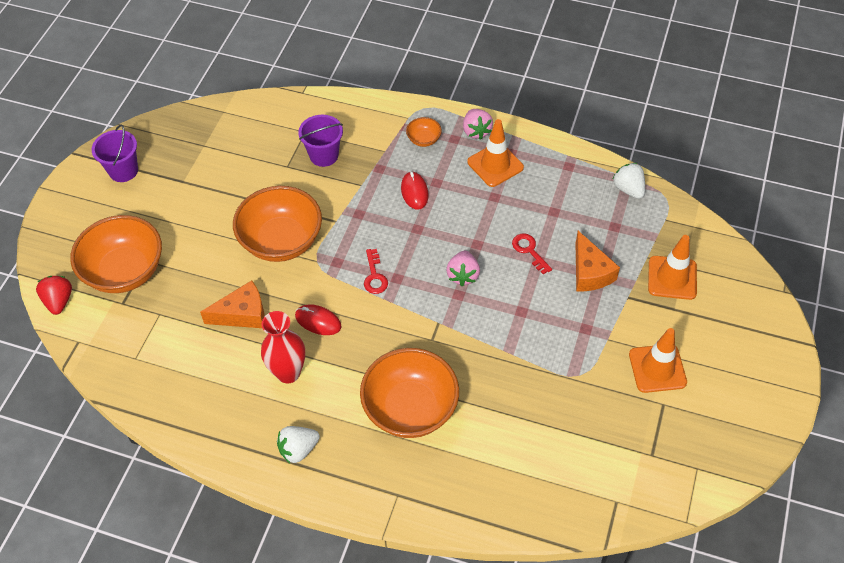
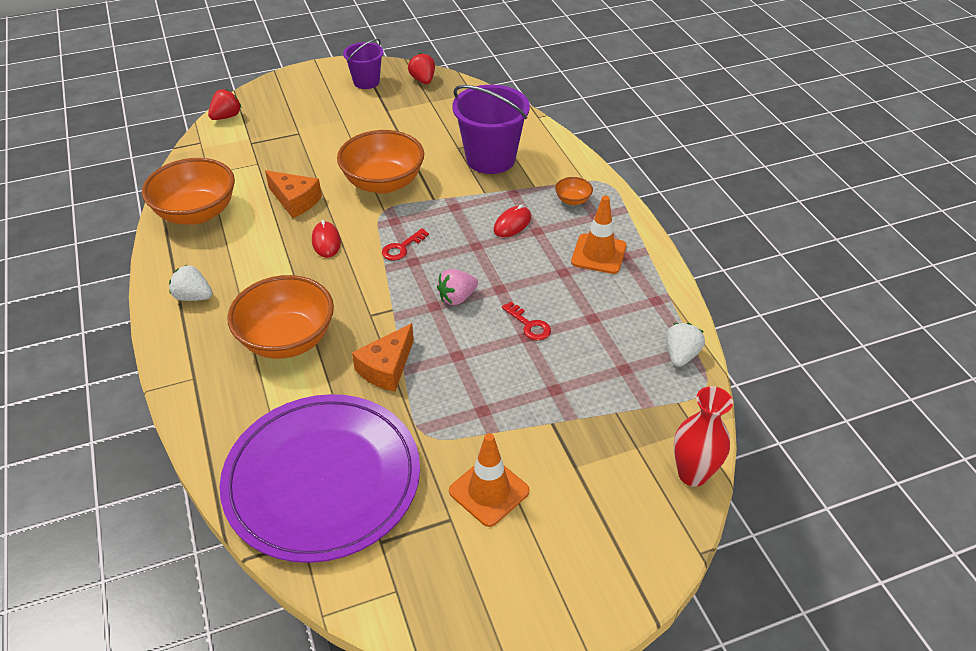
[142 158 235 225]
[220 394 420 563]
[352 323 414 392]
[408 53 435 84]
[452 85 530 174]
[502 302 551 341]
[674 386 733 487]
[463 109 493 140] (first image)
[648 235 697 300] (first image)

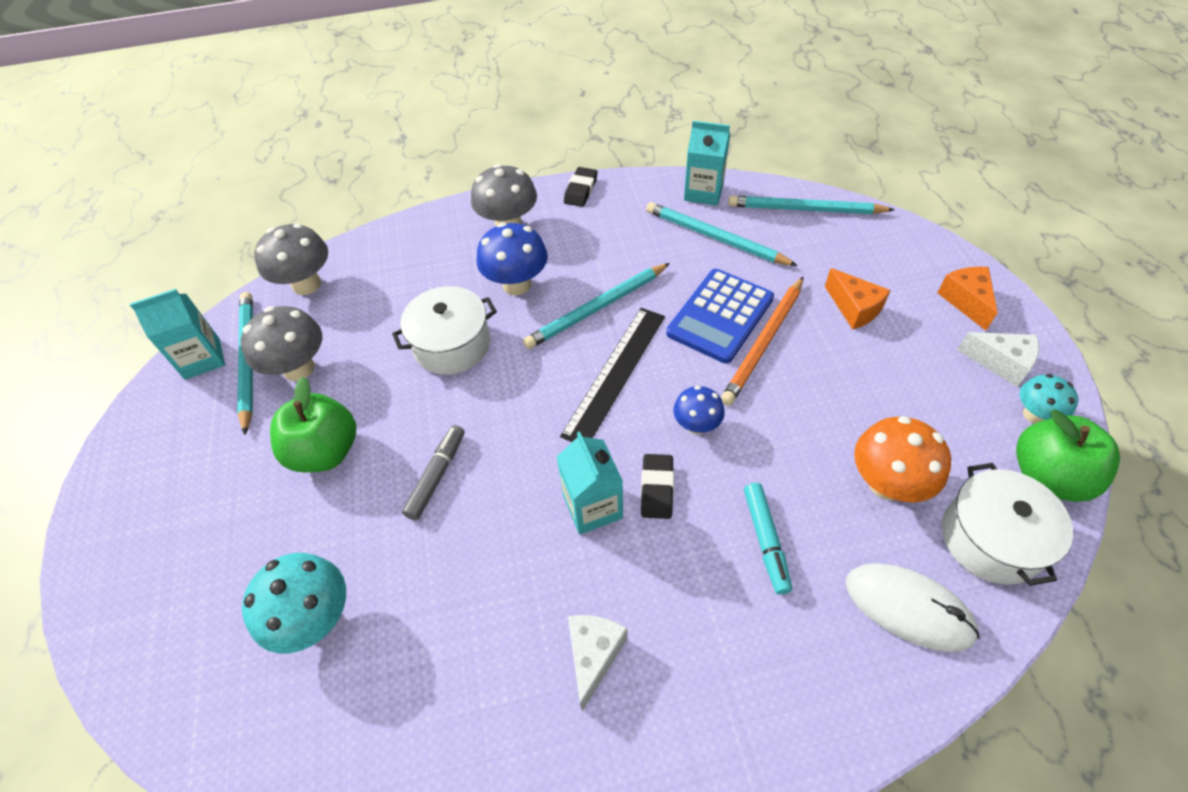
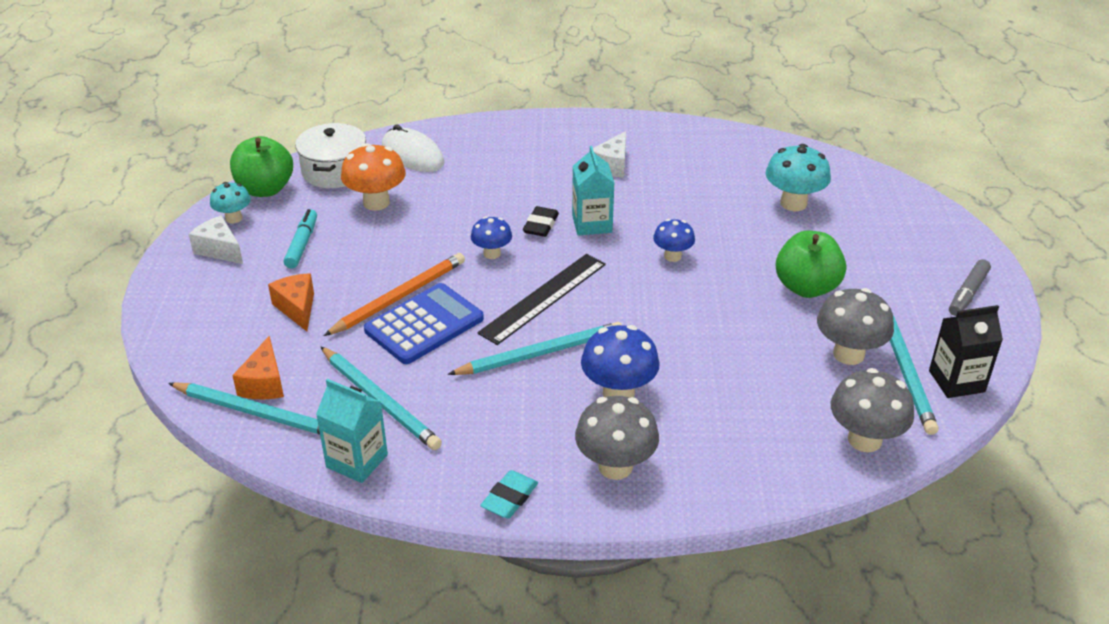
[232 336 284 399]
[284 209 317 269]
[480 470 538 519]
[653 219 695 262]
[929 305 1003 398]
[949 259 991 316]
[392 286 497 375] (first image)

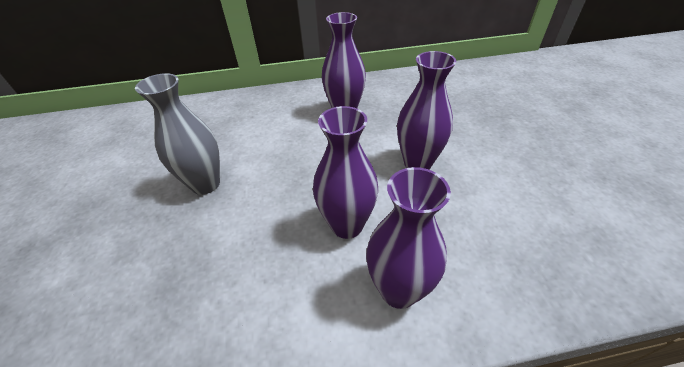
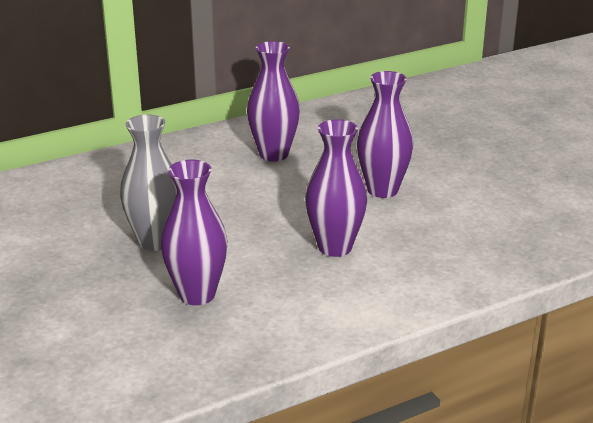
[161 160 228 305]

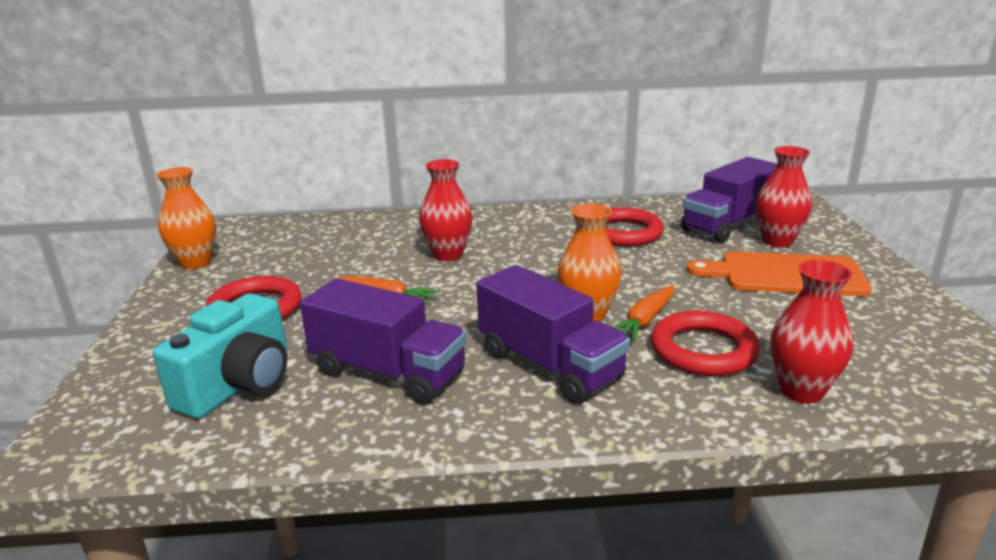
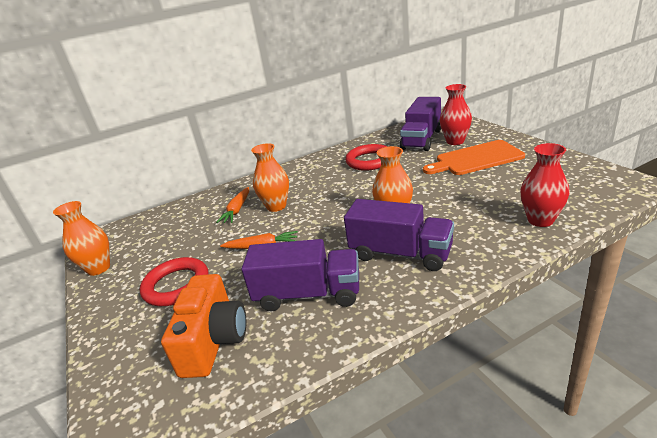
[161 274 246 378]
[216 187 249 223]
[251 143 289 212]
[651 311 760 376] (first image)

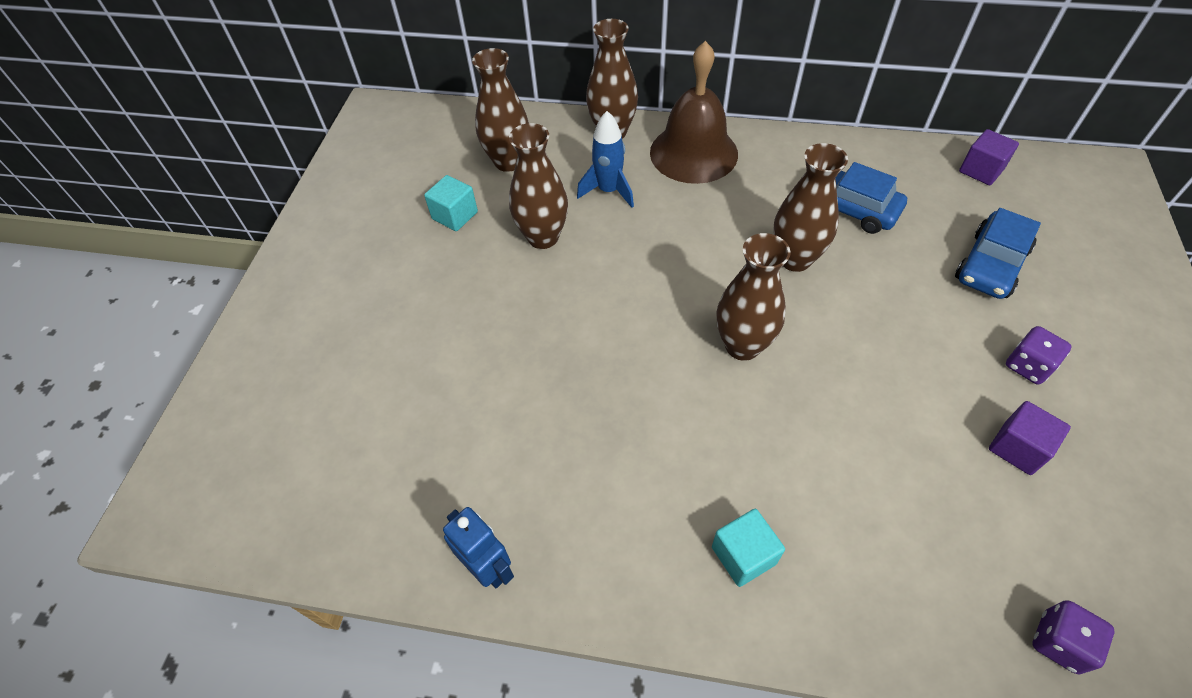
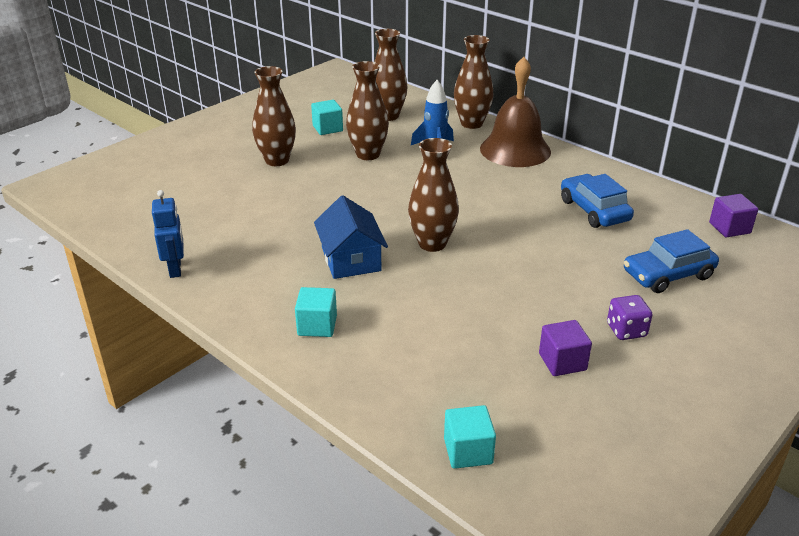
[252 66 296 166]
[314 195 388 279]
[444 405 496 469]

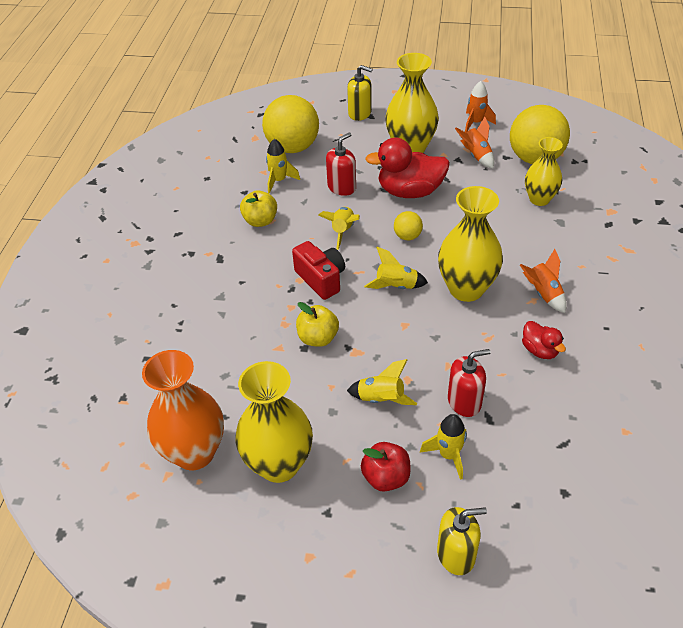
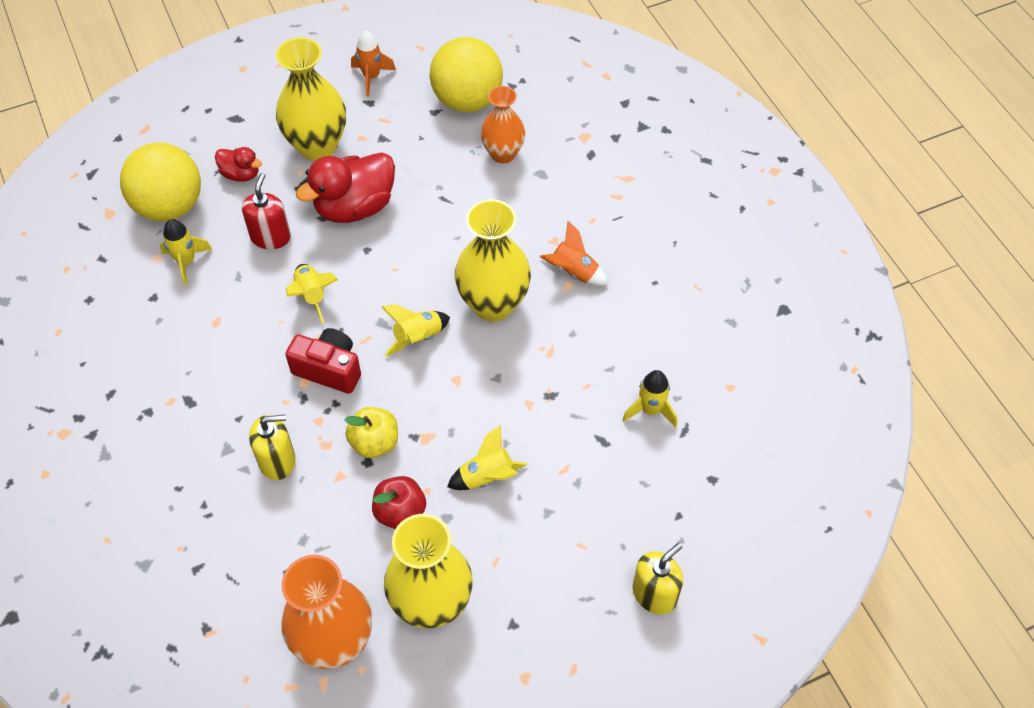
[215 147 262 182]
[249 415 295 480]
[372 476 426 529]
[481 86 525 164]
[622 370 677 427]
[240 190 277 227] (first image)
[394 211 423 240] (first image)
[448 349 491 417] (first image)
[455 117 494 169] (first image)

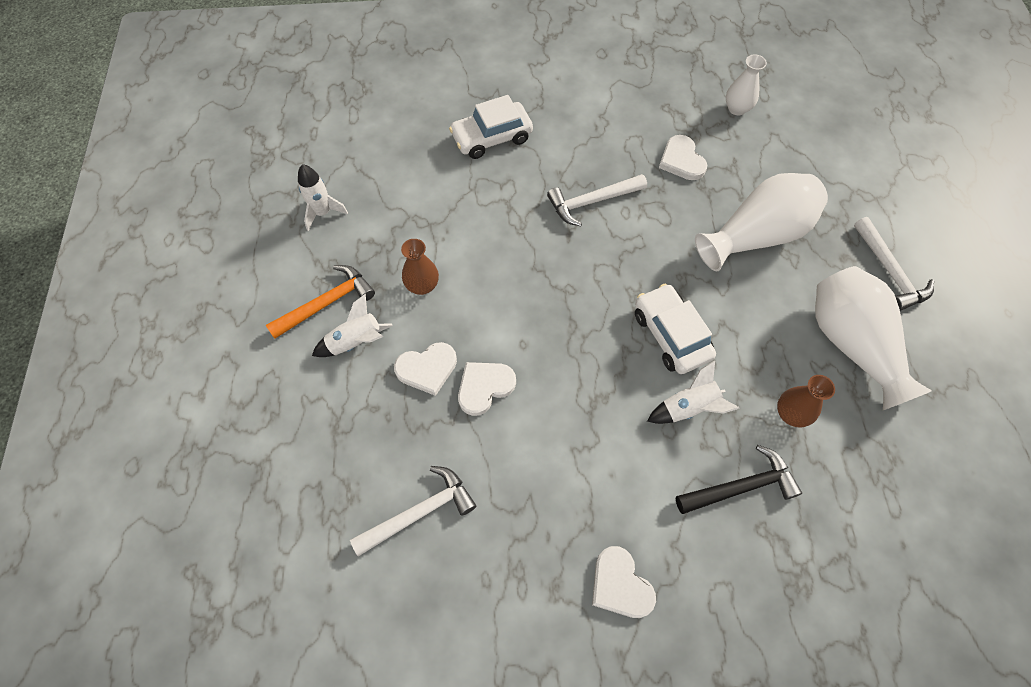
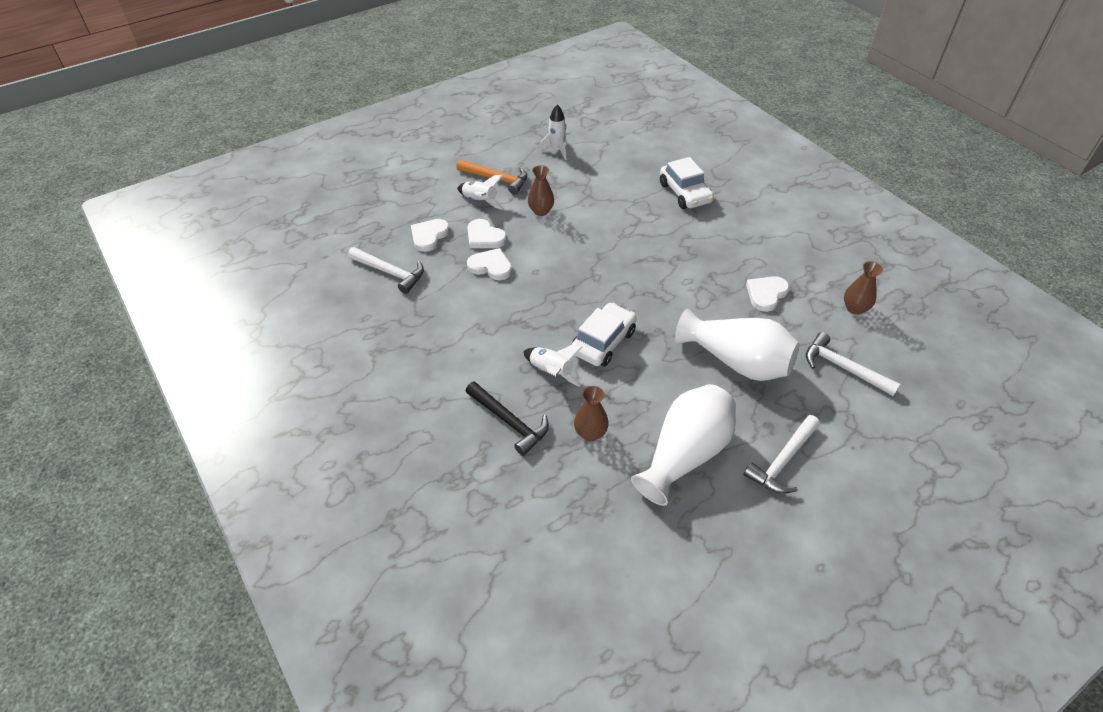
[411 219 450 252]
[660 157 714 209]
[806 332 901 396]
[844 261 883 315]

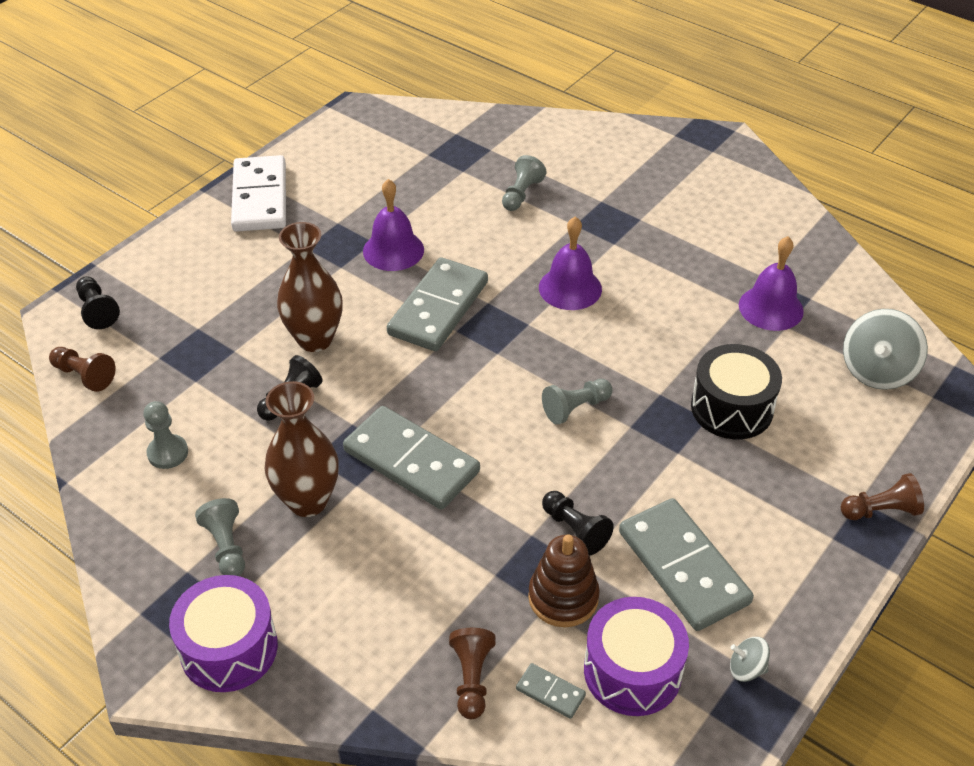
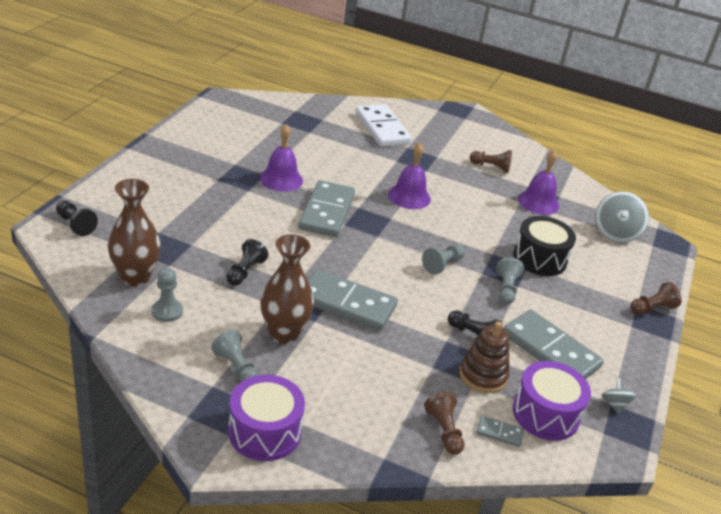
[108 179 161 286]
[356 104 412 147]
[470 150 512 173]
[496 257 524 305]
[602 378 636 414]

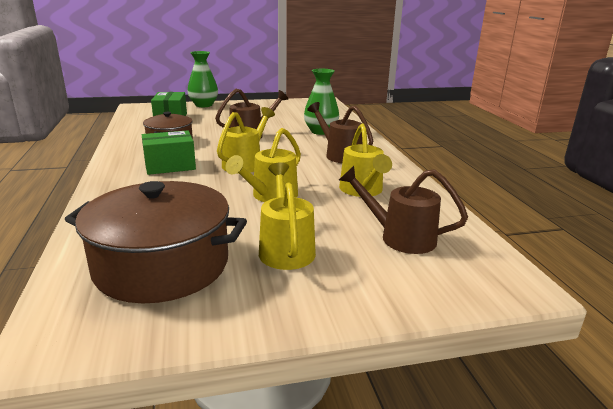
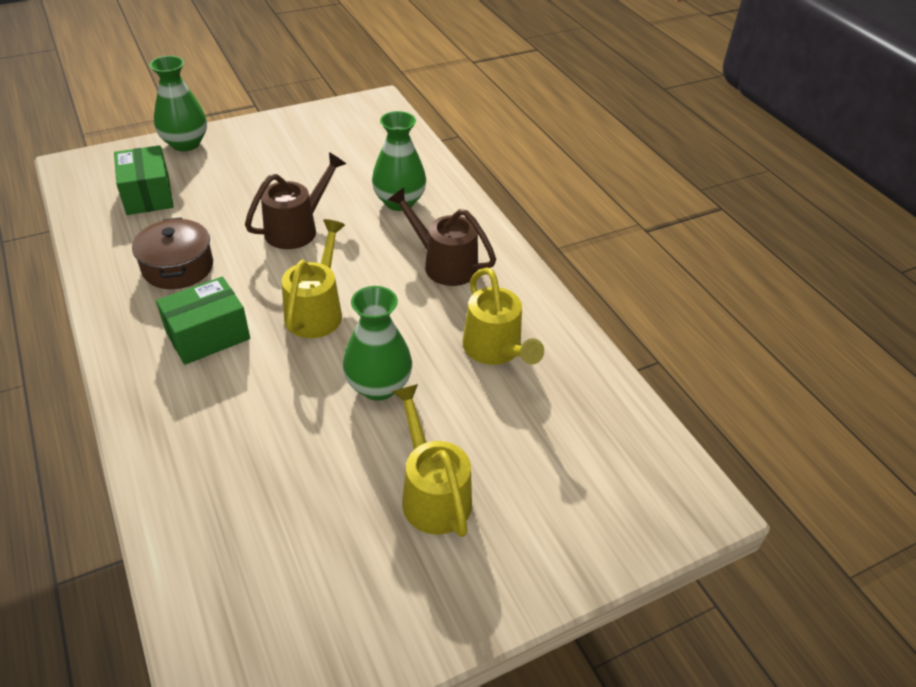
[342 286 412 401]
[64 181 247 303] (first image)
[339 166 468 254] (first image)

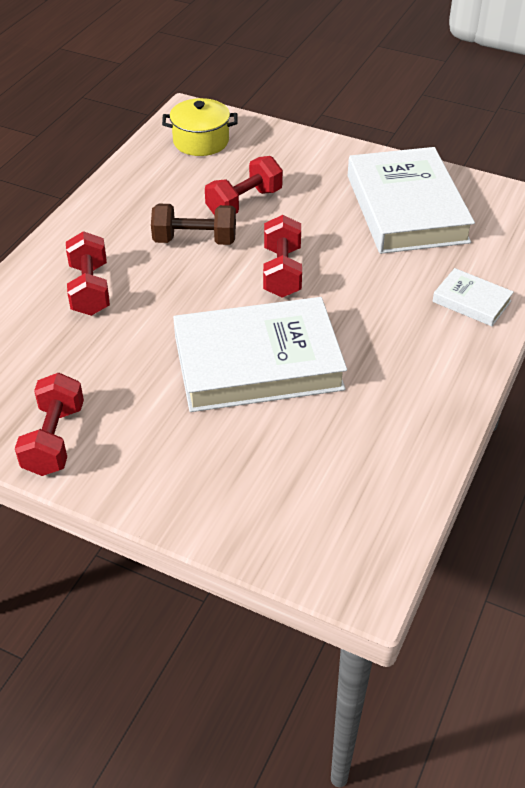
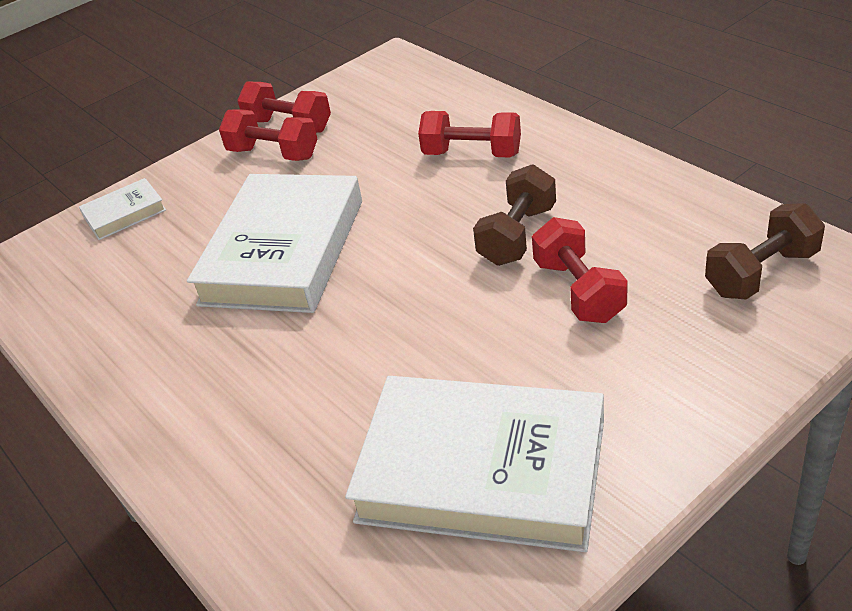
[79 178 166 240]
[219 109 317 161]
[705 203 825 300]

